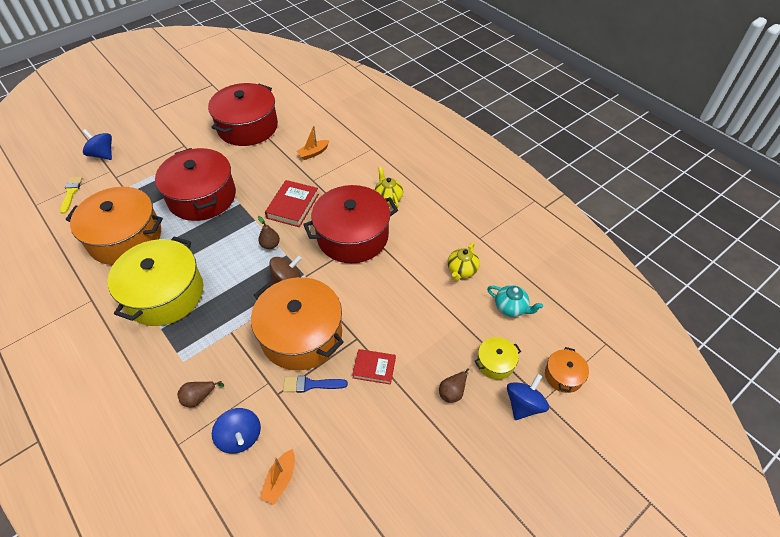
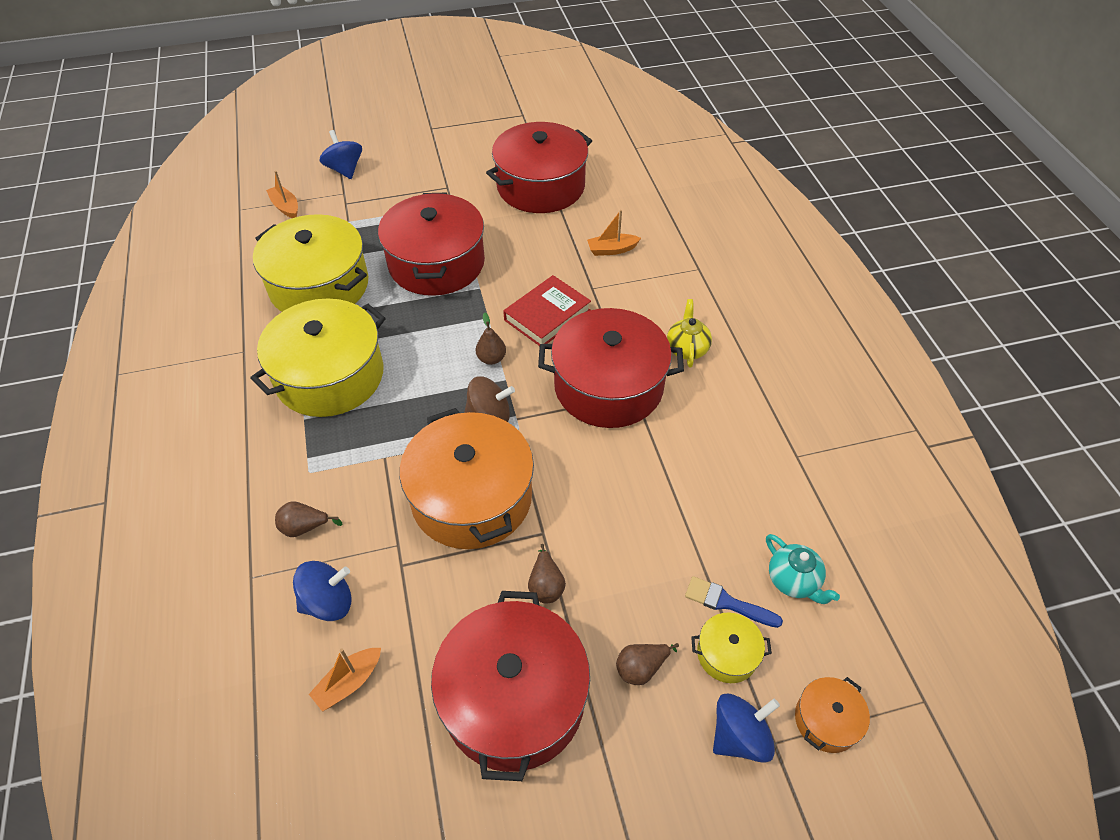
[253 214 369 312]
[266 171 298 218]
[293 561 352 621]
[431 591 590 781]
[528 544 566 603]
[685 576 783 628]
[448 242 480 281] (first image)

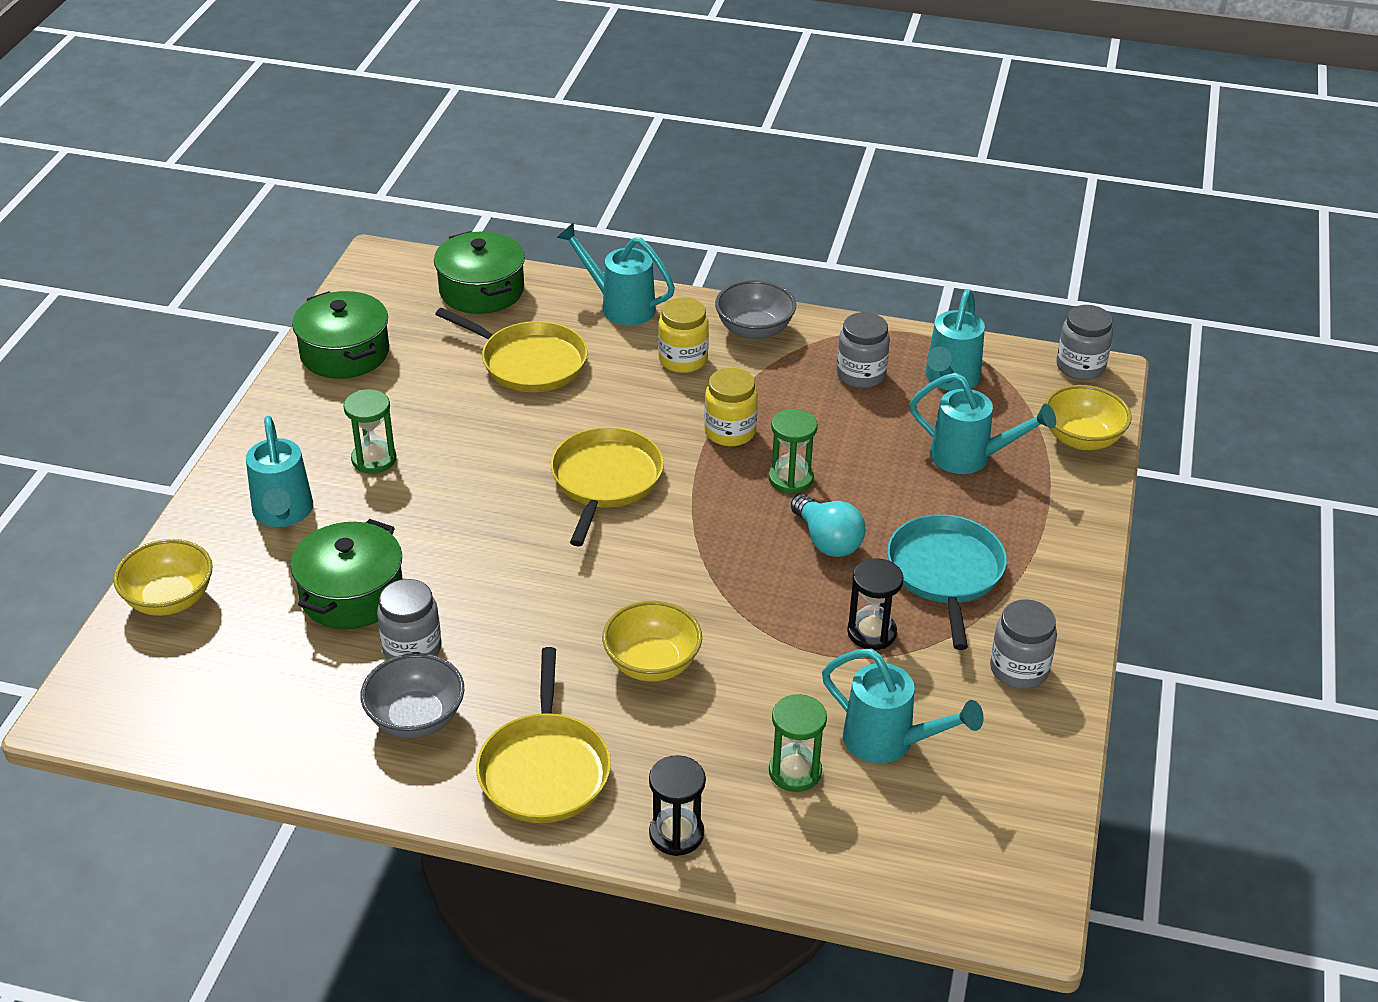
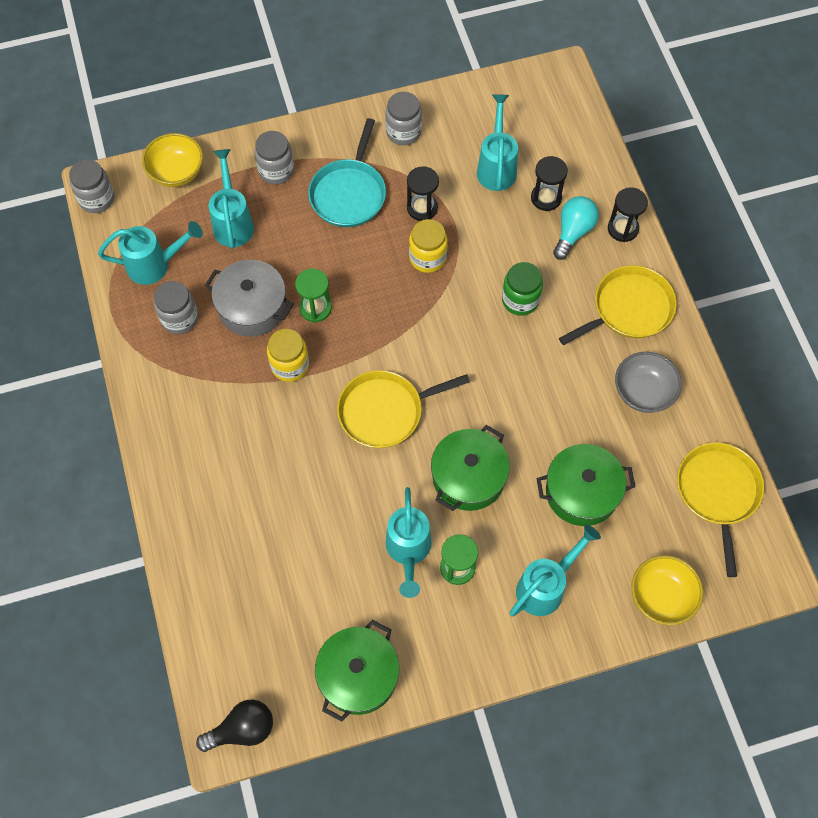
[196 699 273 752]
[205 260 294 337]
[254 131 294 185]
[308 118 386 227]
[385 487 431 598]
[409 219 448 273]
[431 425 510 511]
[502 262 543 316]
[531 156 568 211]
[553 196 599 260]
[677 442 764 577]
[715 280 796 340] (first image)

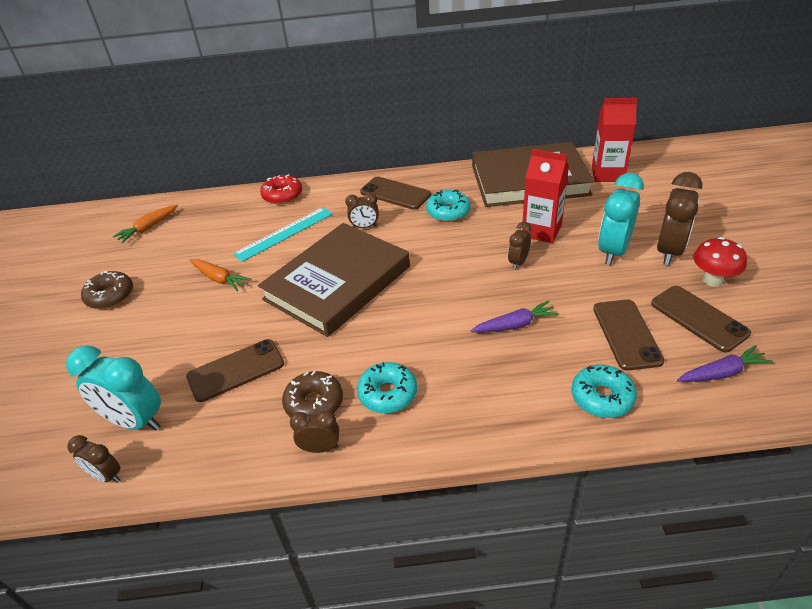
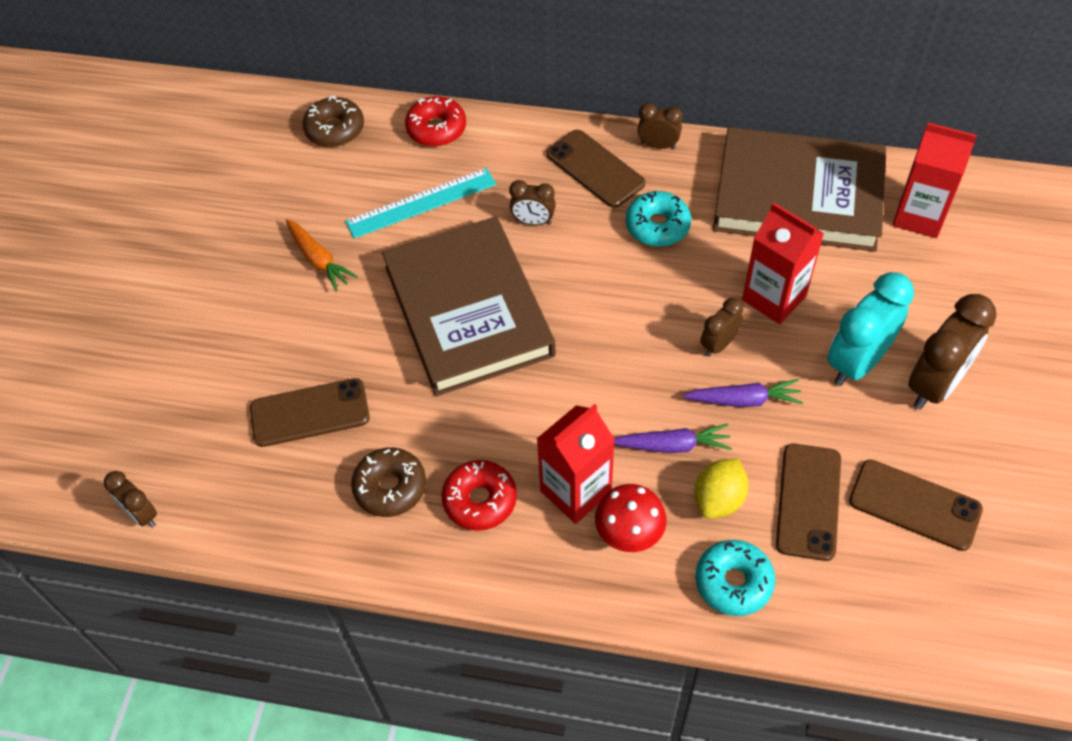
[303 96 364 147]
[382 216 556 396]
[441 460 517 531]
[537 404 615 524]
[595 484 667 552]
[637 103 683 149]
[683 379 803 407]
[695 459 749 519]
[849 460 983 551]
[66 345 161 431] (first image)
[113 205 178 243] (first image)

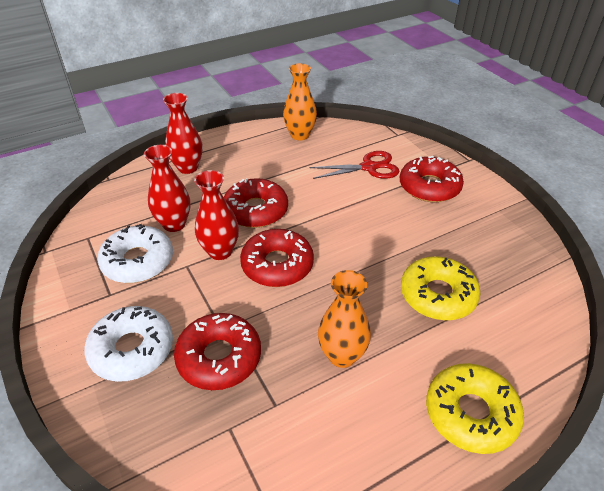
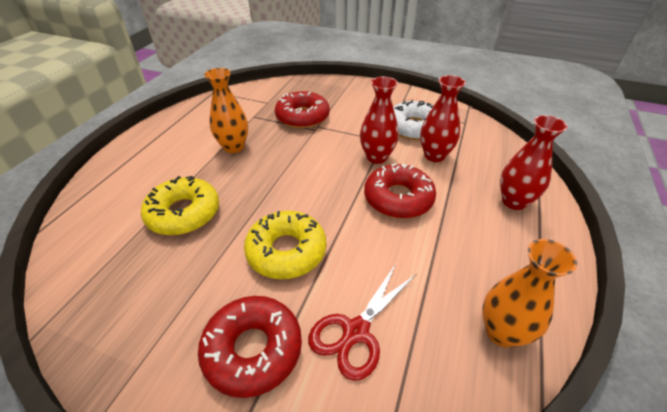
[244 211 326 279]
[85 306 173 382] (first image)
[240 229 314 287] (first image)

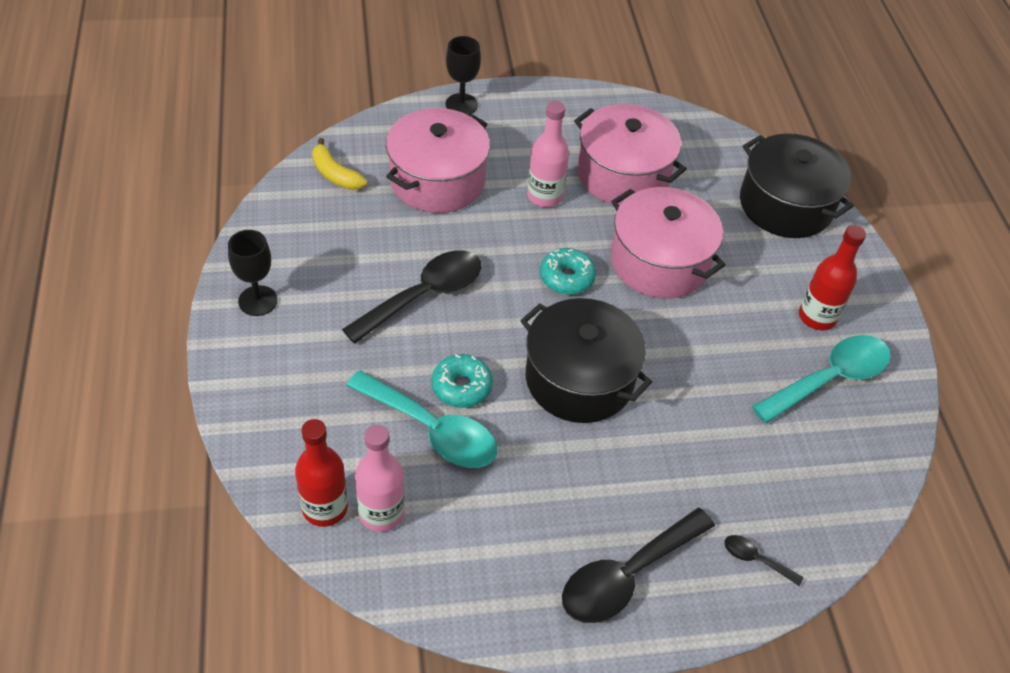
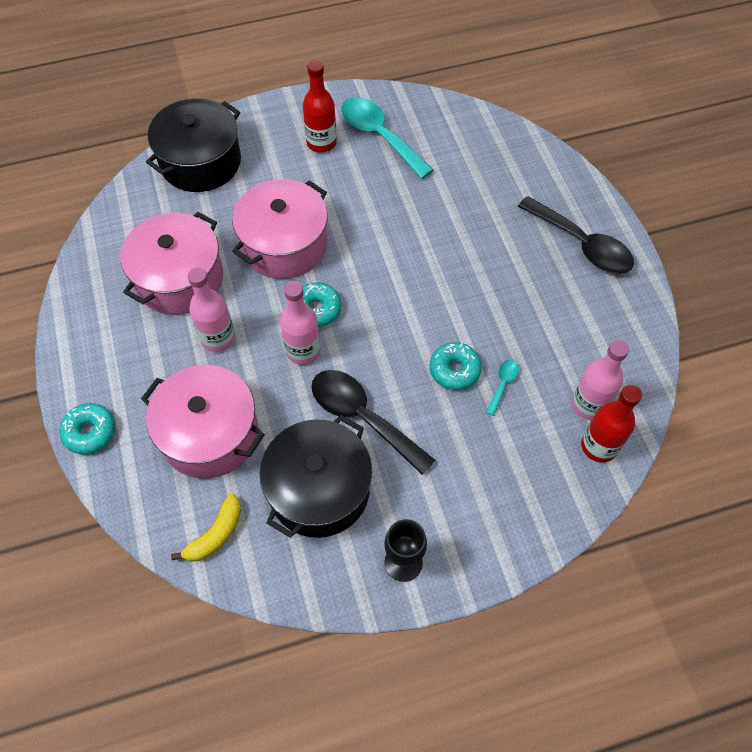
[59 403 115 454]
[260 415 372 538]
[280 281 321 365]
[486 359 519 416]
[724 535 803 586] (first image)

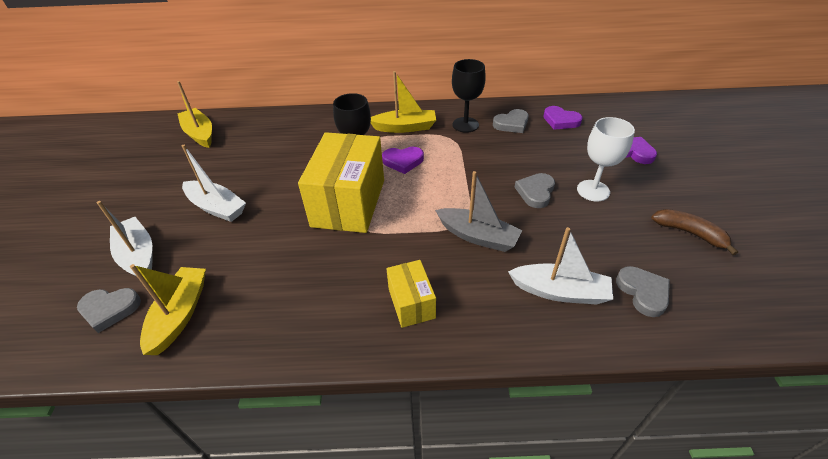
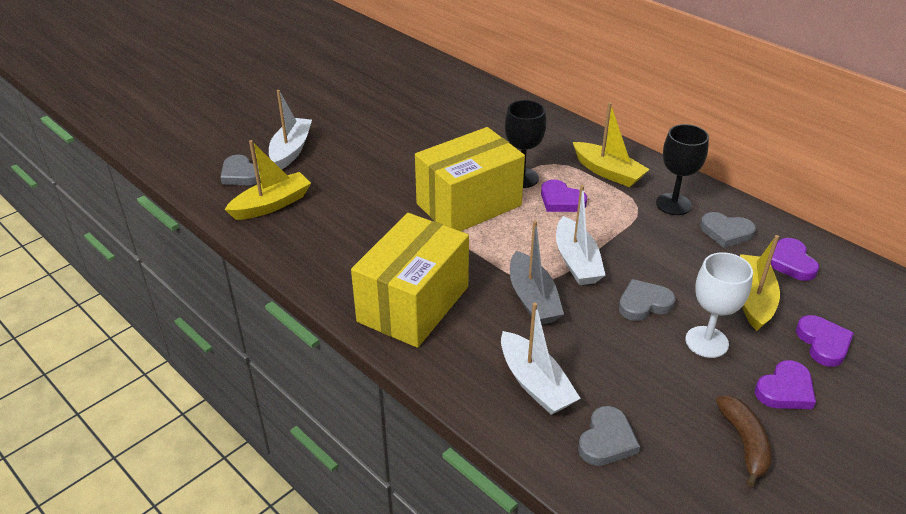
[351 213 469 348]
[556 185 606 285]
[740 235 780 331]
[755 360 816 409]

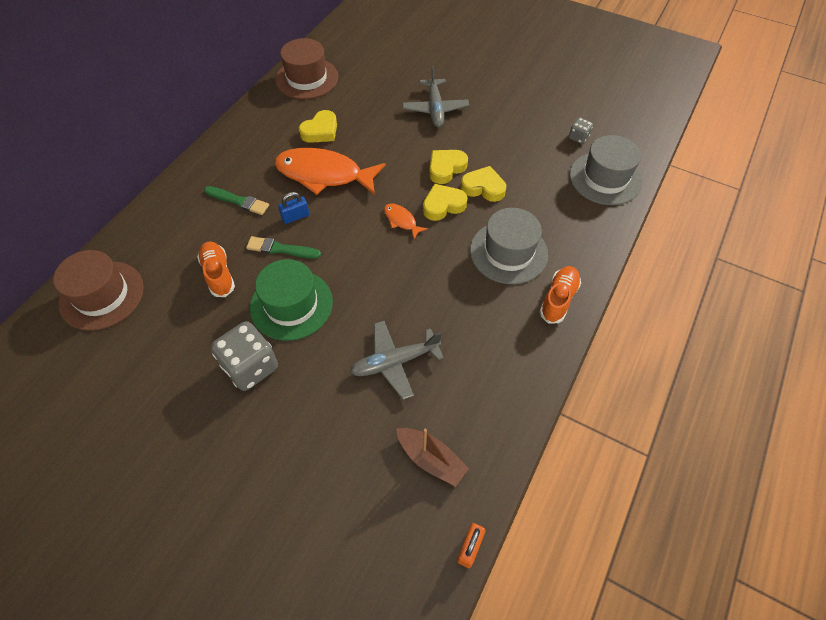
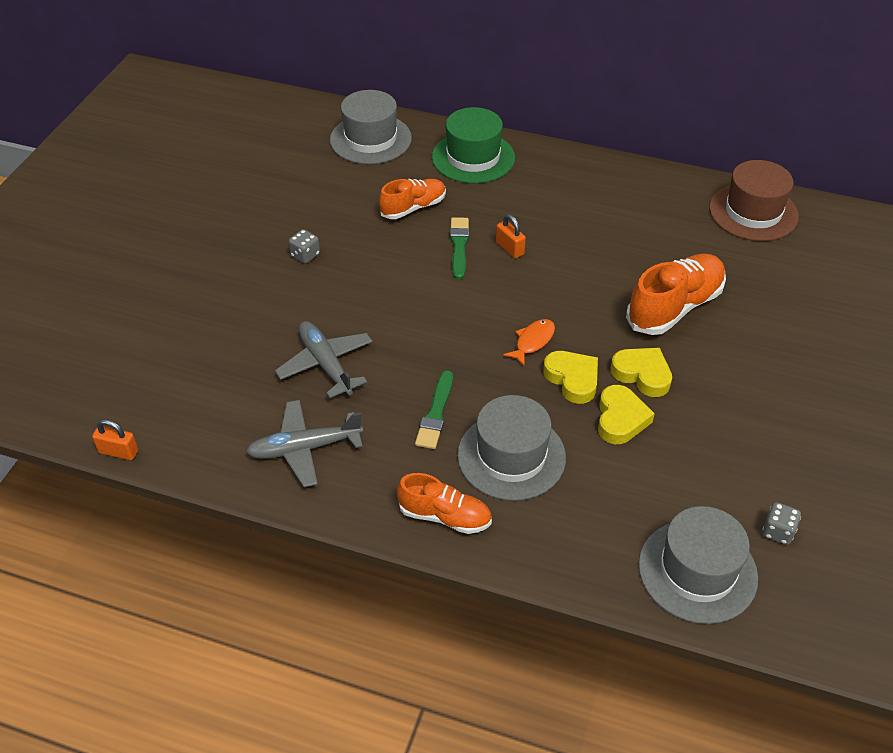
[246 400 363 487]
[289 229 320 263]
[330 90 412 164]
[415 370 453 449]
[432 107 515 183]
[496 214 526 258]
[626 254 726 335]
[274 148 386 195] (first image)
[299 110 337 143] (first image)
[396 428 469 487] (first image)

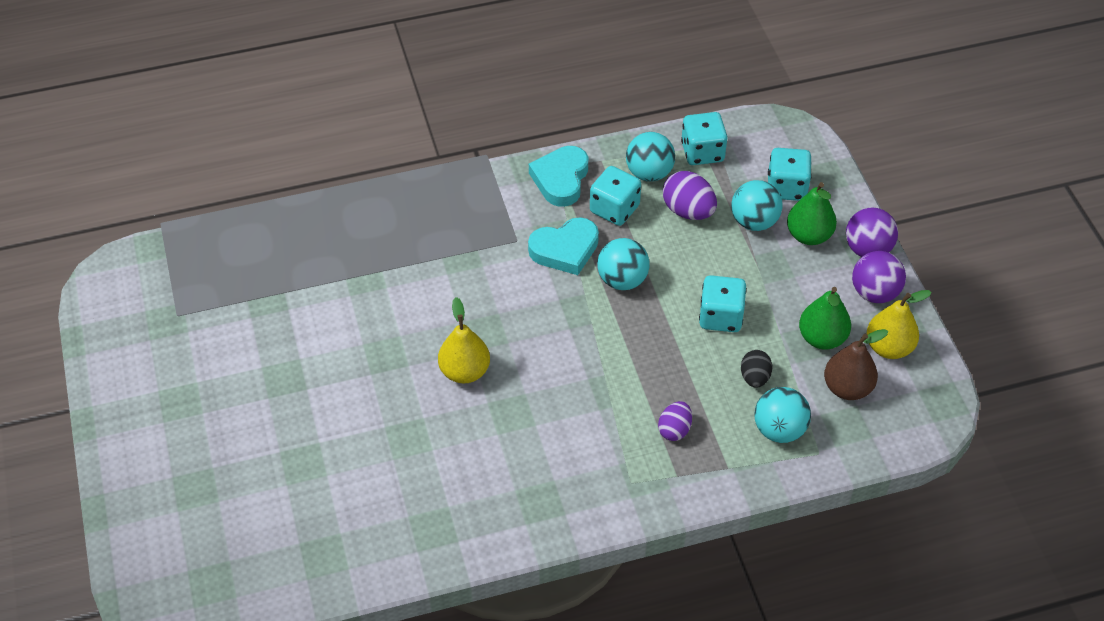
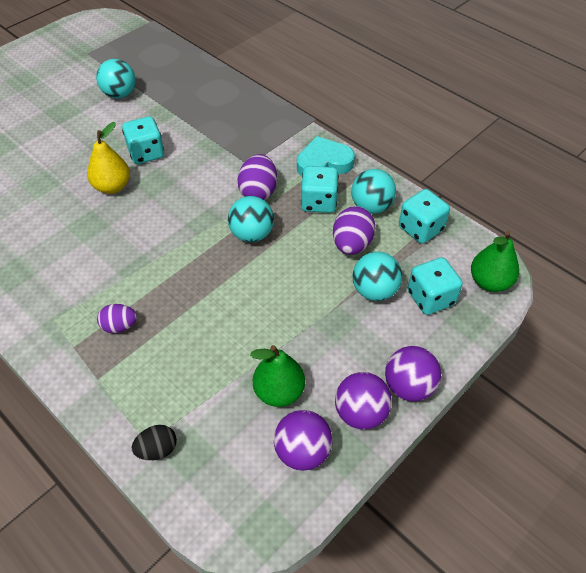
[96 59 136 99]
[122 117 164 164]
[132 425 177 460]
[238 154 277 200]
[274 410 332 471]
[471 231 519 292]
[824 329 888 400] (first image)

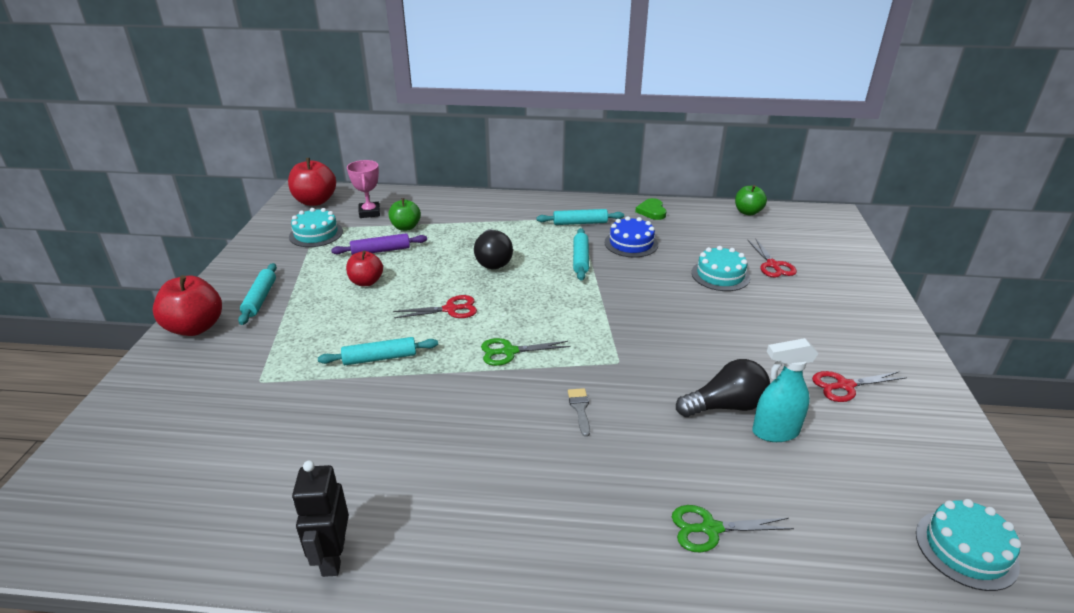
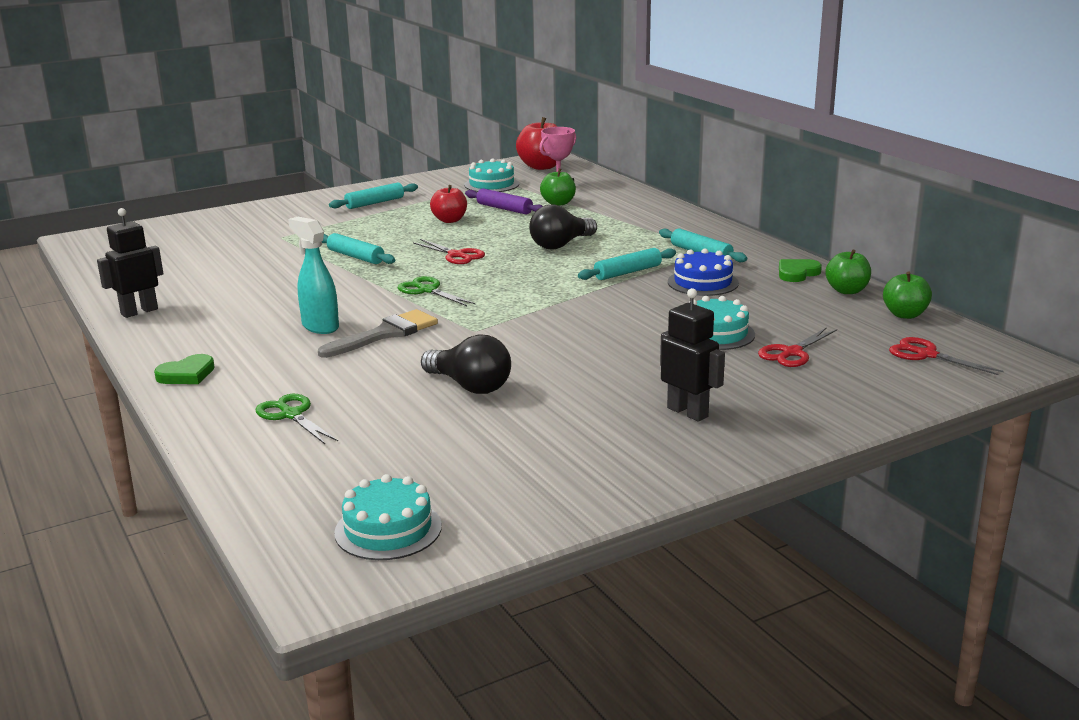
[154 354 215 384]
[288 217 339 334]
[318 309 438 358]
[660 288 725 422]
[825 249 871 294]
[889 337 1004 375]
[153 275 222 336] (first image)

